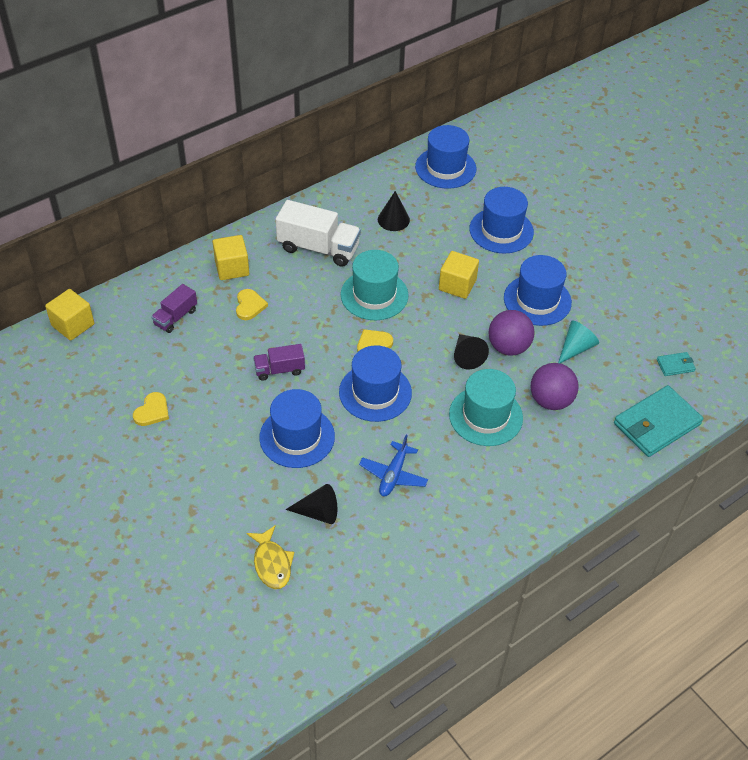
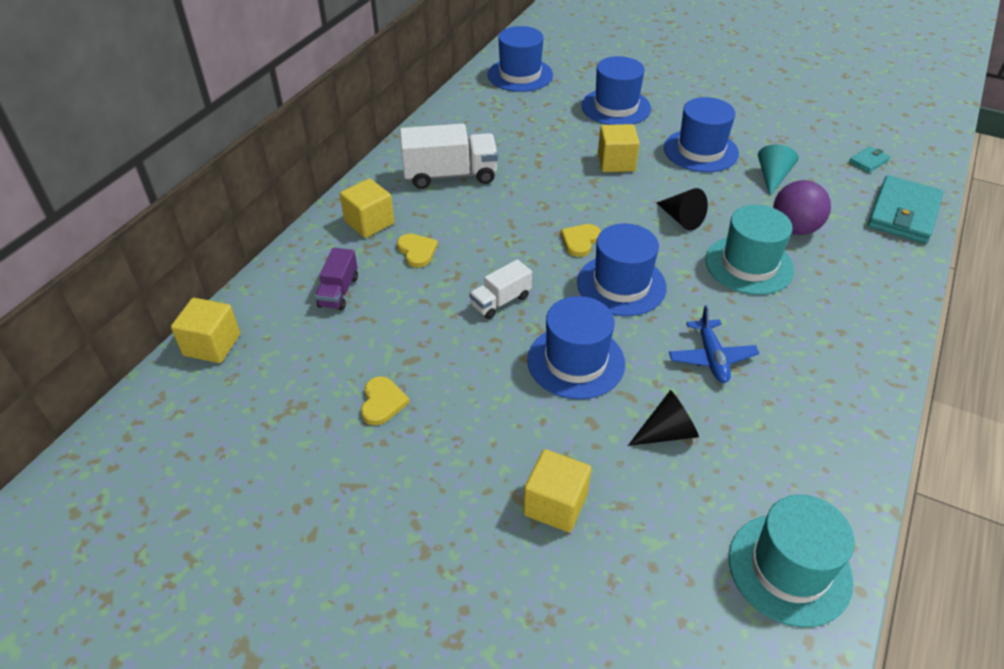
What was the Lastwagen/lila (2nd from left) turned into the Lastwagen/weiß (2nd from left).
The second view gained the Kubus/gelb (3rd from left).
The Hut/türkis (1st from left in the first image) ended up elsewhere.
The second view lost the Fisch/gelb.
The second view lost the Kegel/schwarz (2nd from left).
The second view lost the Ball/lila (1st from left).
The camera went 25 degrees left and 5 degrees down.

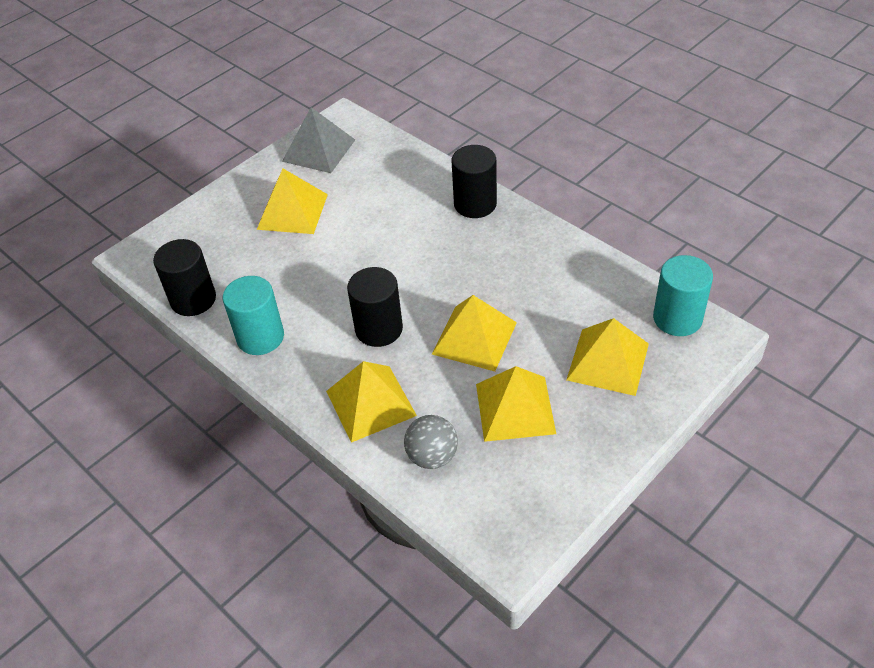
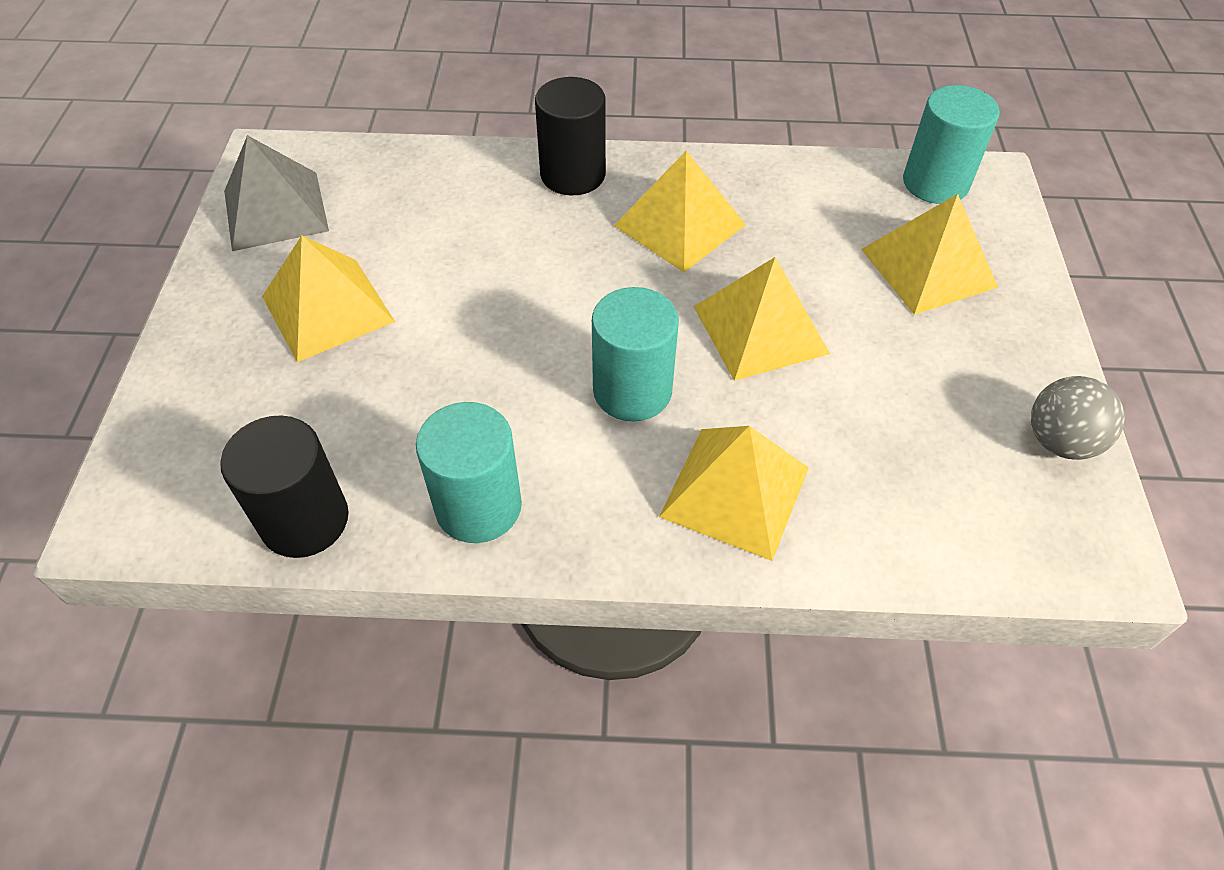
What was the Vollzylinder/schwarz (2nd from left) turned into the Vollzylinder/türkis (2nd from left).
The Pyramide/gelb (4th from left in the first image) ended up elsewhere.
The Ball/grau ended up elsewhere.
The camera went 45 degrees left and 5 degrees up.

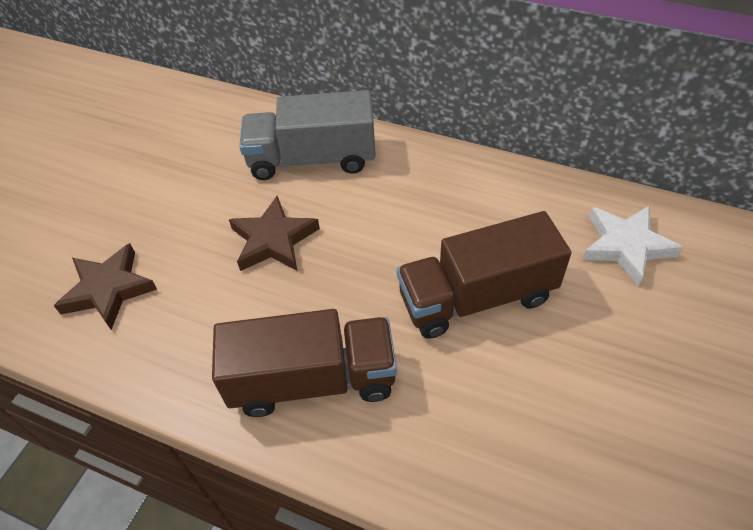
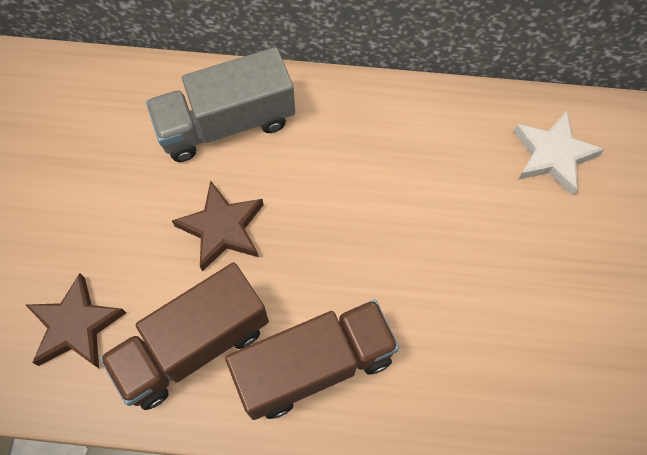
The Lastwagen/braun (2nd from left in the first image) ended up elsewhere.
The camera went 20 degrees left and 15 degrees up.

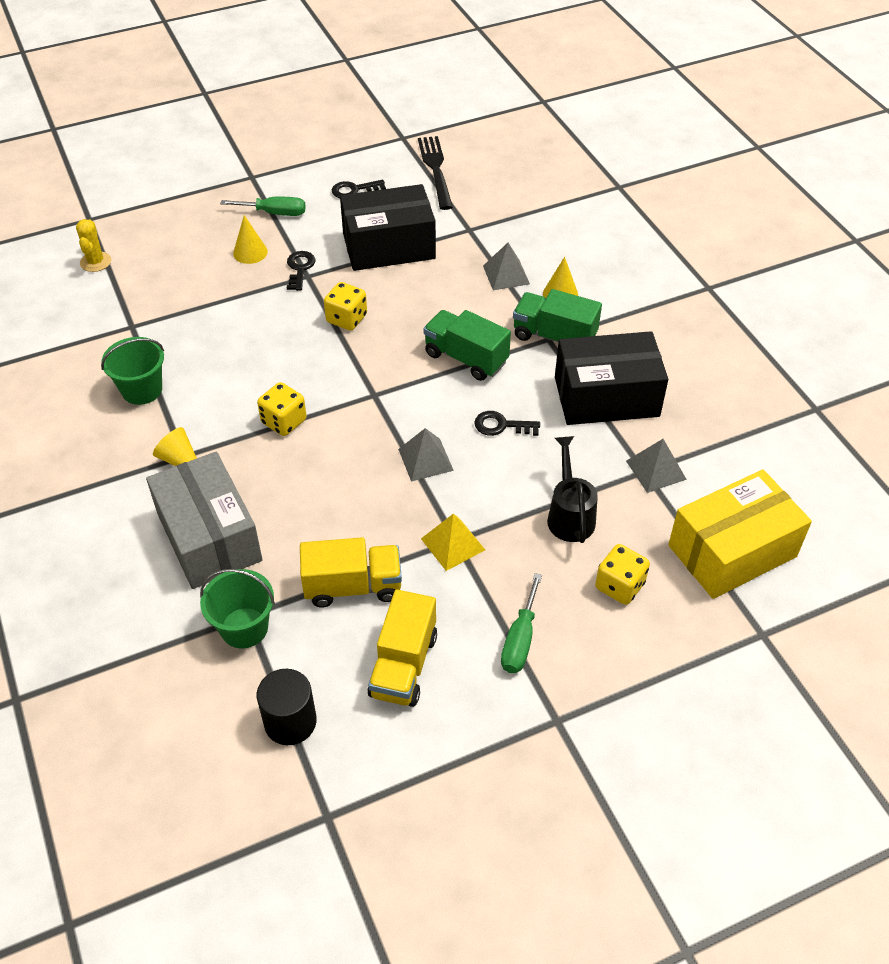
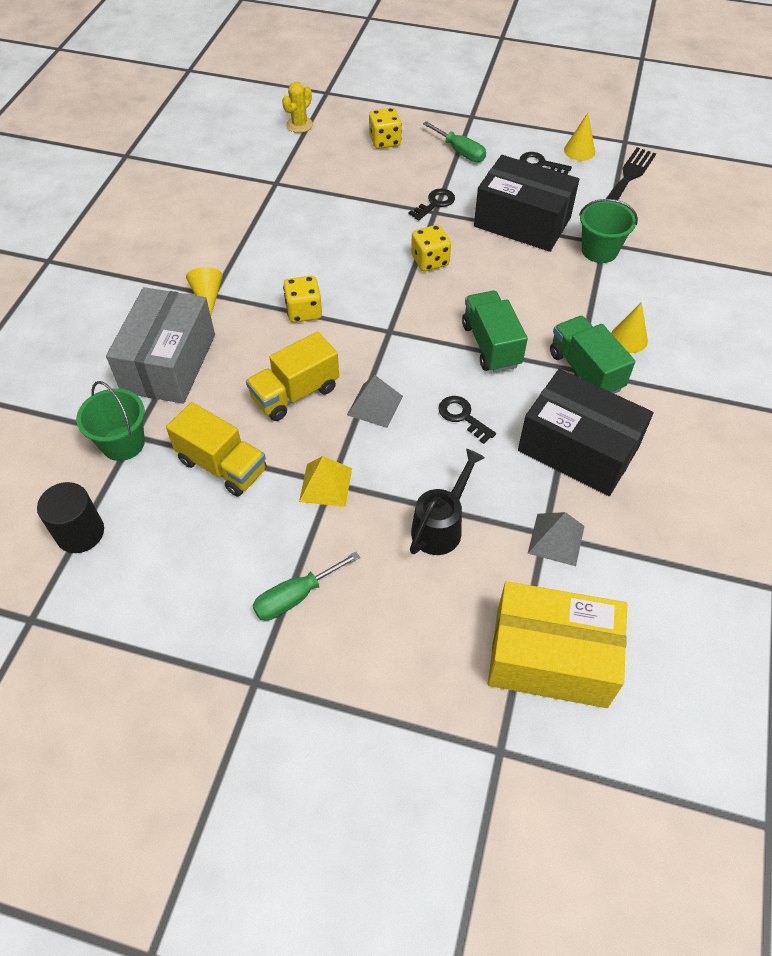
The Lastwagen/gelb (2nd from left) ended up elsewhere.
The Spielwürfel/gelb (3rd from left in the first image) ended up elsewhere.
The Kegel/gelb (2nd from left) ended up elsewhere.
The Eimer/grün (1st from left in the first image) ended up elsewhere.
The second view lost the Pyramide/grau (2nd from left).
The camera went 40 degrees right and 5 degrees up.

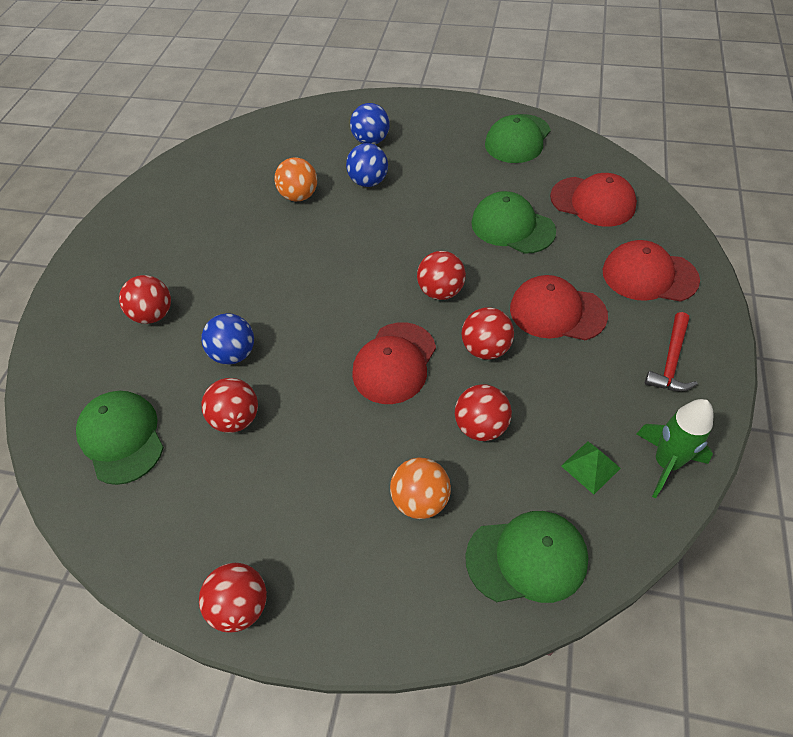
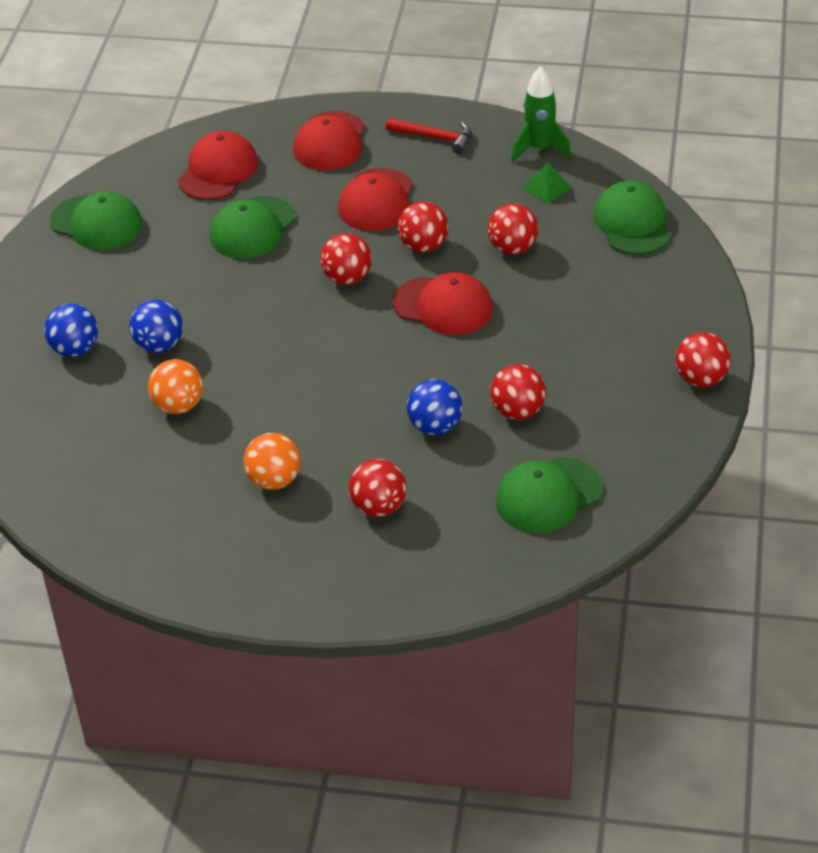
The Ball/orange (2nd from left) ended up elsewhere.
The camera went 95 degrees left and 10 degrees down.

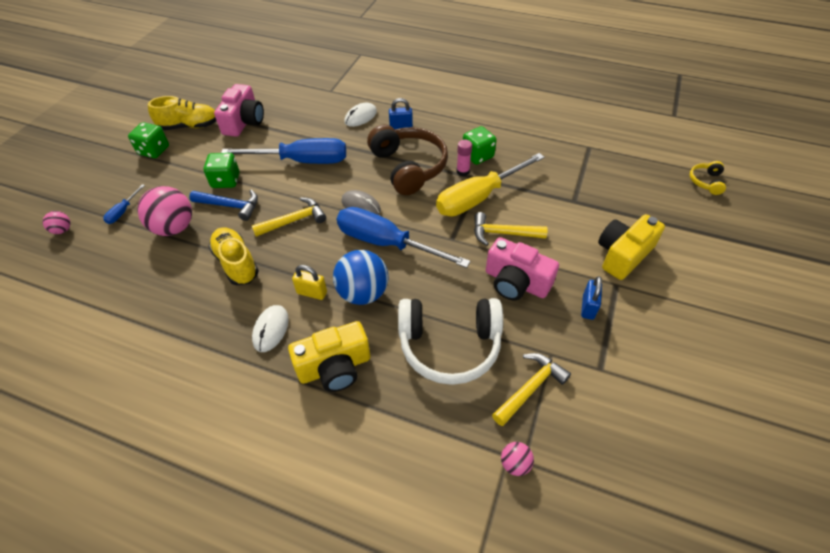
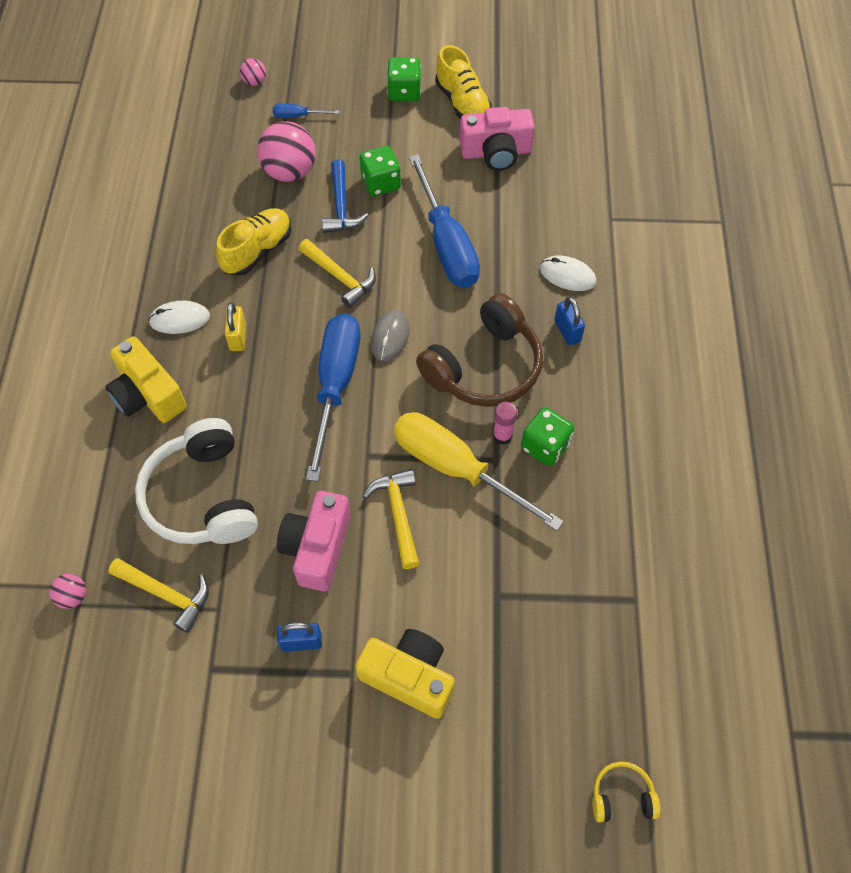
The second view lost the Ball/blau.
The camera went 70 degrees right and 10 degrees up.

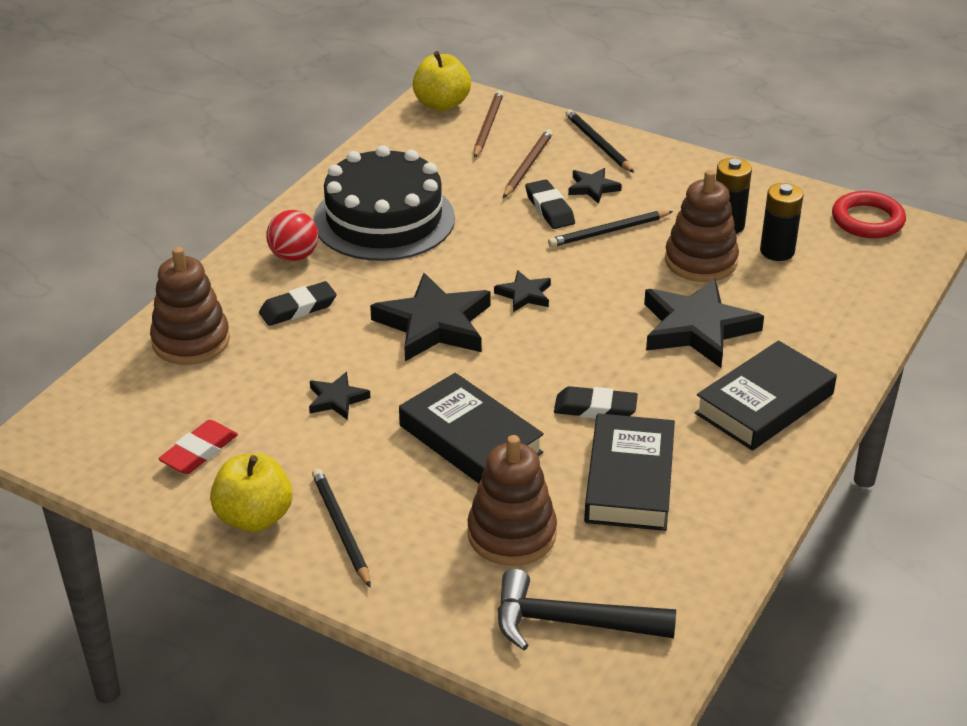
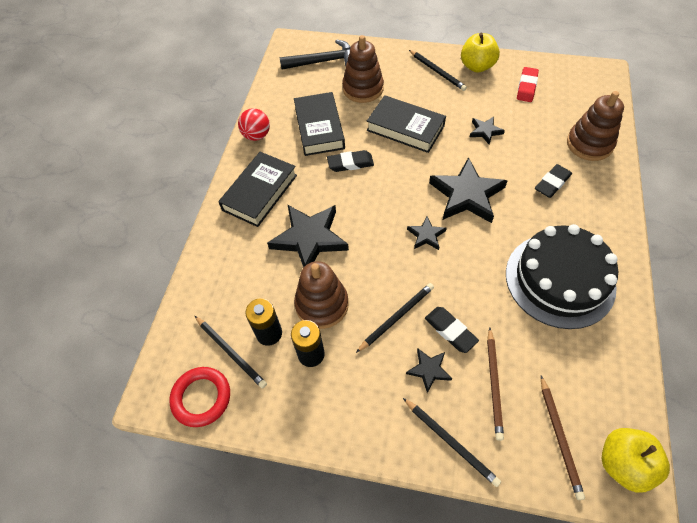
The second view gained the Bleistift/schwarz (1st from left).
The Ball/rot ended up elsewhere.
The camera went 165 degrees right and 20 degrees up.

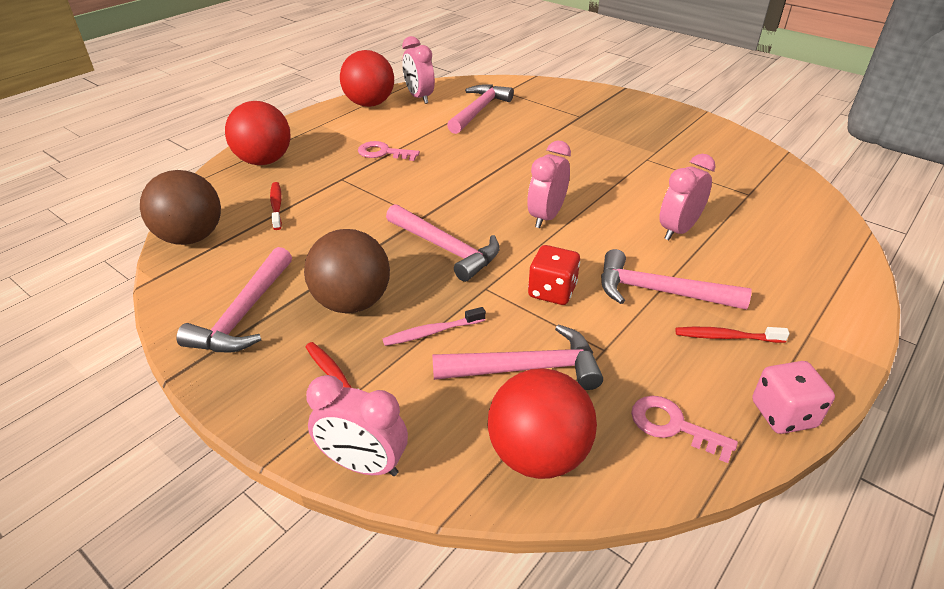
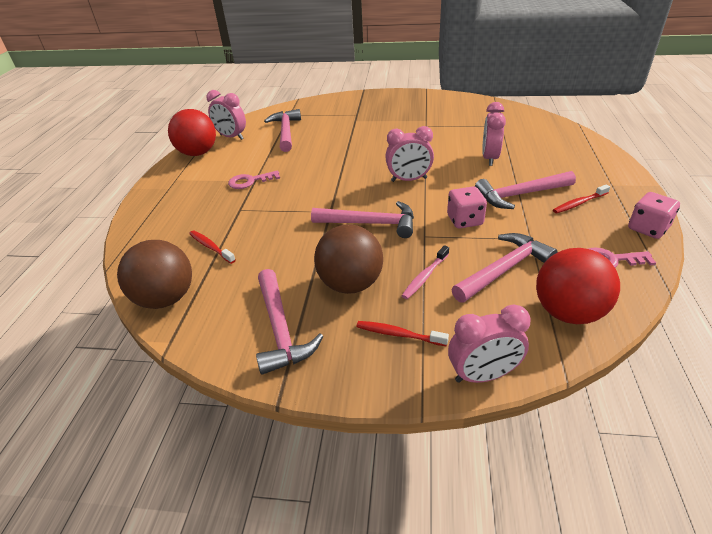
The Wecker/rosa (3rd from left in the first image) ended up facing another way, 90 degrees counterclockwise from before.
What was the Spielwürfel/rot turned into the Spielwürfel/rosa (1st from left).
The second view lost the Ball/rot (1st from left).
The camera went 30 degrees left and 0 degrees up.

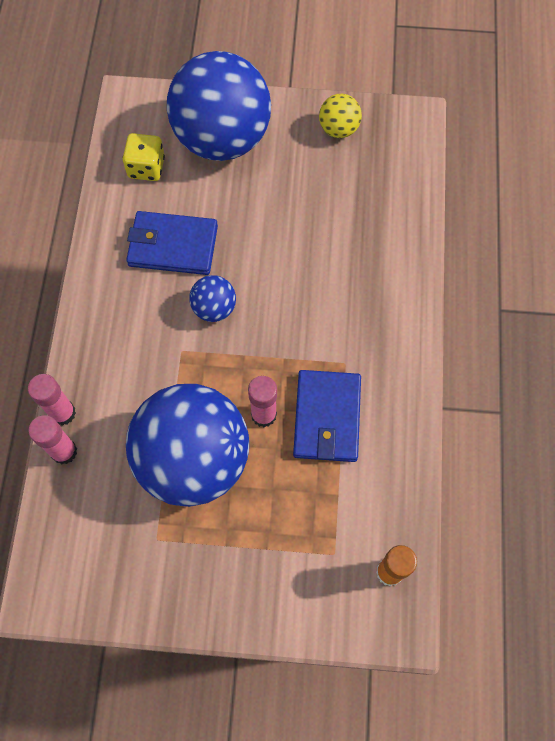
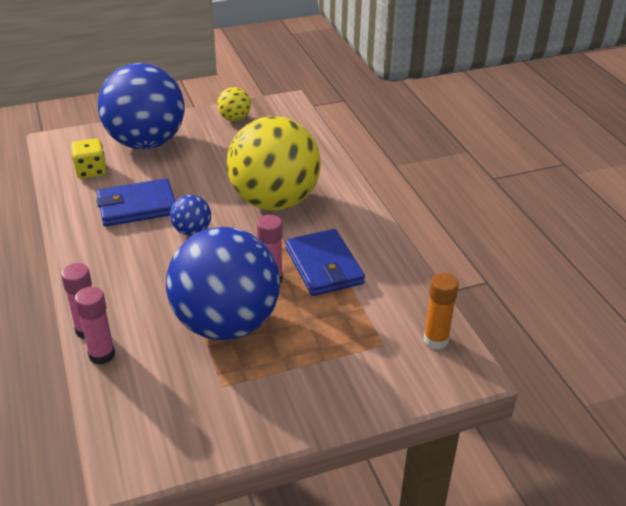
The second view gained the Ball/gelb (2nd from left).
The camera went 25 degrees left and 30 degrees down.

